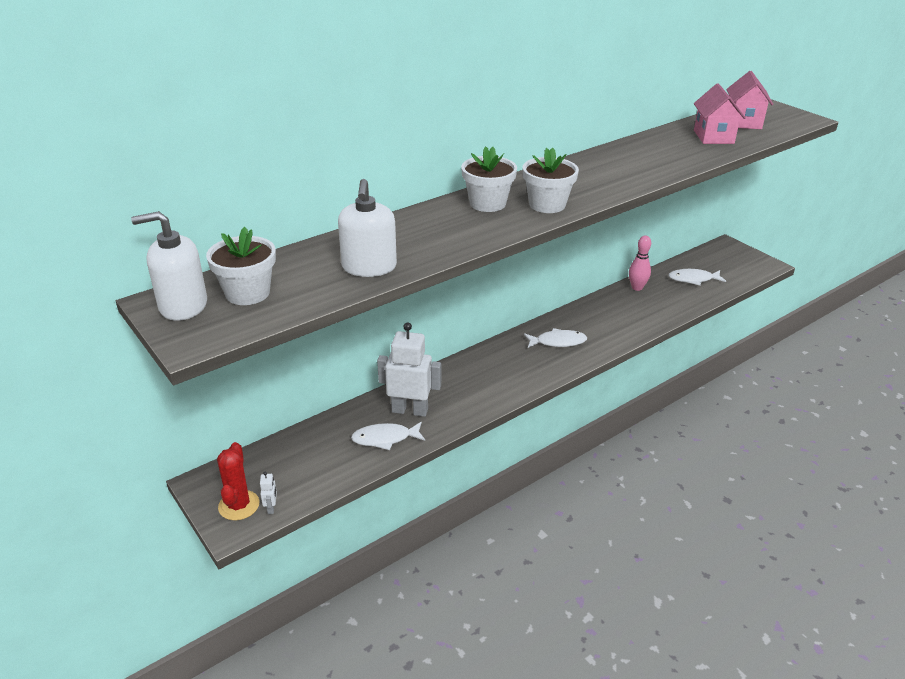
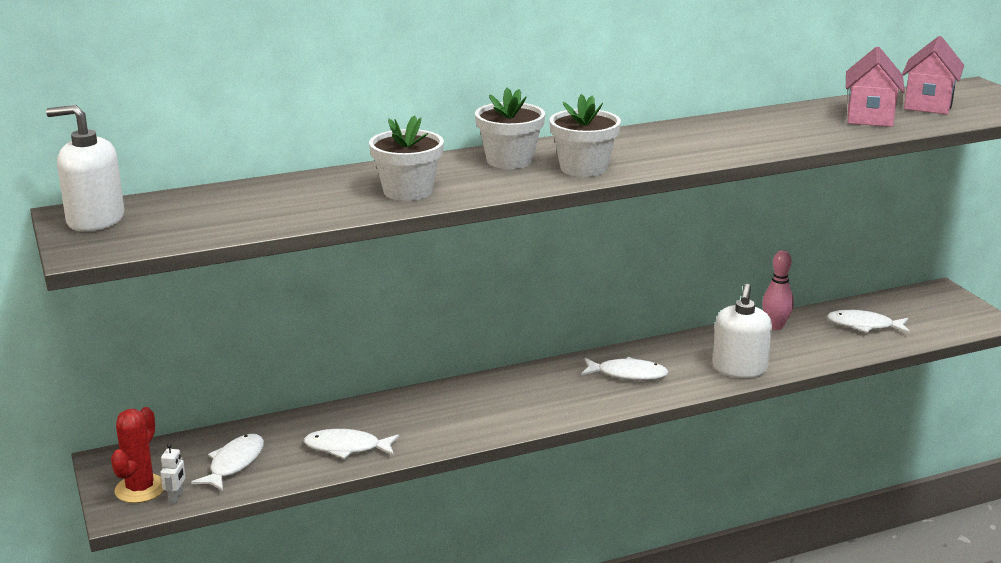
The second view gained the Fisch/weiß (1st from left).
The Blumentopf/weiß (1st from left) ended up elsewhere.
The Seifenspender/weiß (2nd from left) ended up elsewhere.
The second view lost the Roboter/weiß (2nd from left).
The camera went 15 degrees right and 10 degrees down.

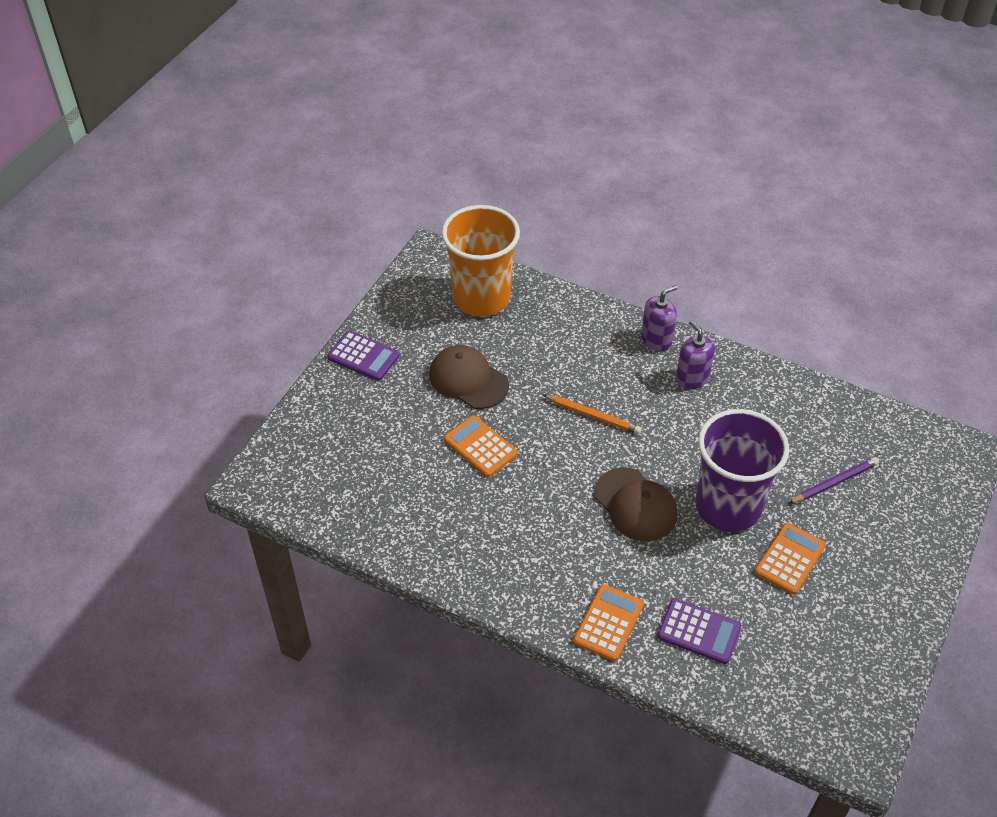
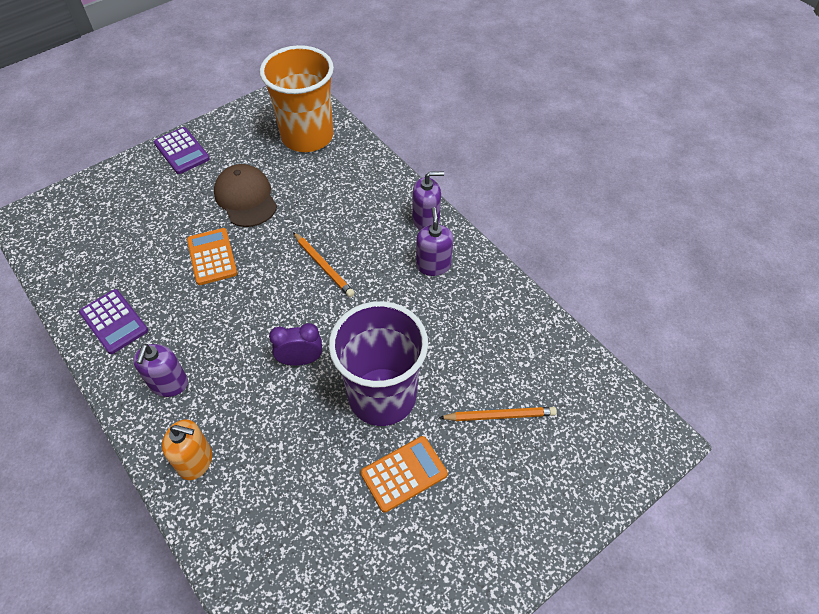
The Taschenrechner/lila (2nd from left in the first image) ended up elsewhere.
The second view gained the Seifenspender/lila (1st from left).
Where the Taschenrechner/orange (2nd from left) stood, the Seifenspender/orange came to stand.
Where the Kappe/braun (2nd from left) stood, the Wecker/lila came to stand.
What was the Bleistift/lila turned into the Bleistift/orange (2nd from left).
The camera went 25 degrees right and 5 degrees up.

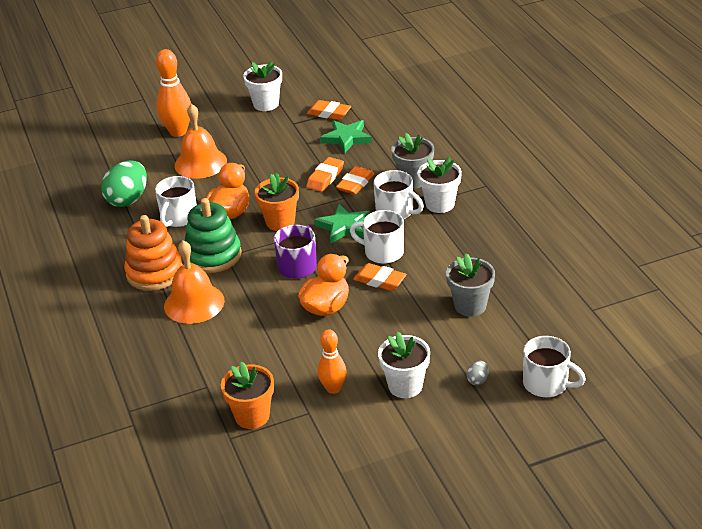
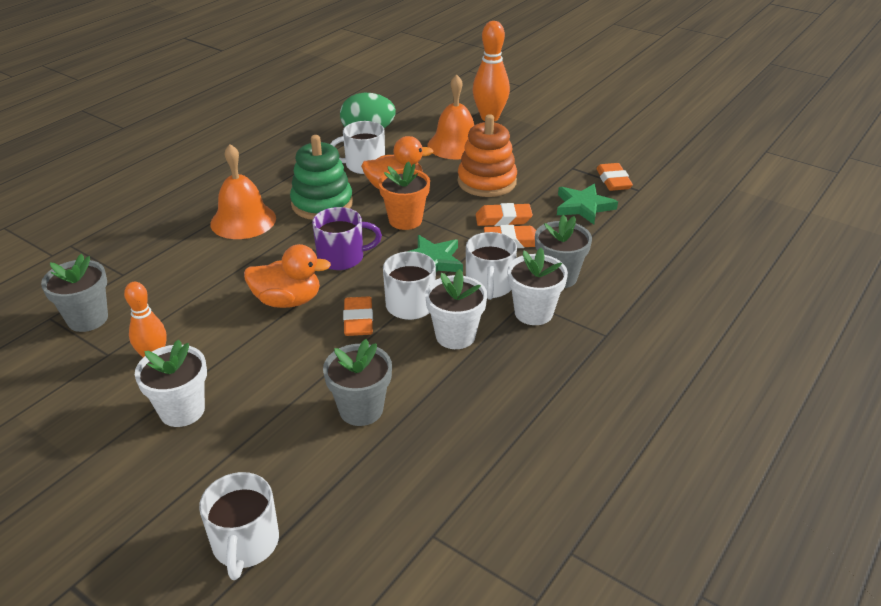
What was the Blumentopf/orange (1st from left) turned into the Blumentopf/grau (1st from left).
The Blumentopf/weiß (1st from left in the first image) ended up elsewhere.
The Stapelspielzeug/orange ended up elsewhere.
The second view lost the Ei/grau.
The camera went 55 degrees right and 0 degrees up.

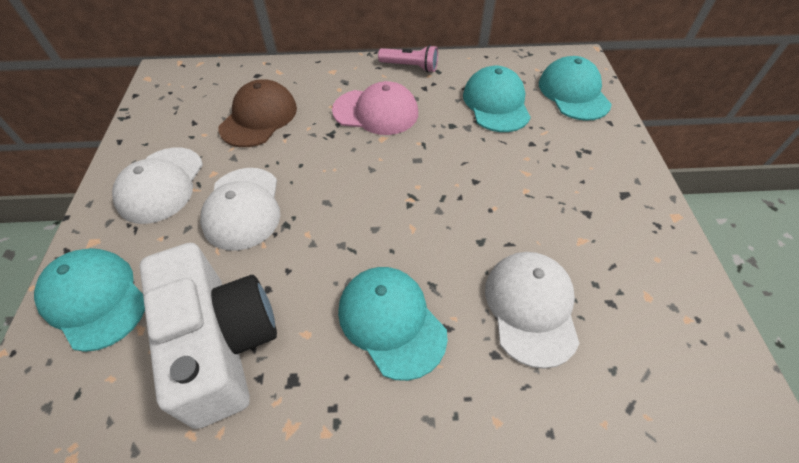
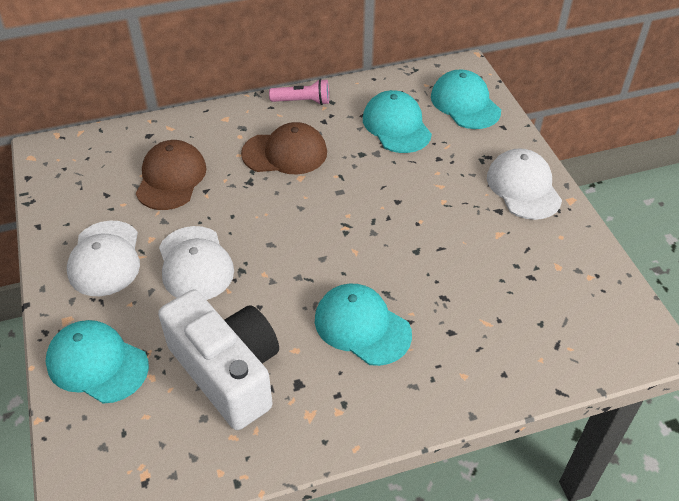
What was the Kappe/rosa turned into the Kappe/braun (2nd from left).
The Kappe/weiß (3rd from left) ended up elsewhere.
The camera went 15 degrees left and 5 degrees down.

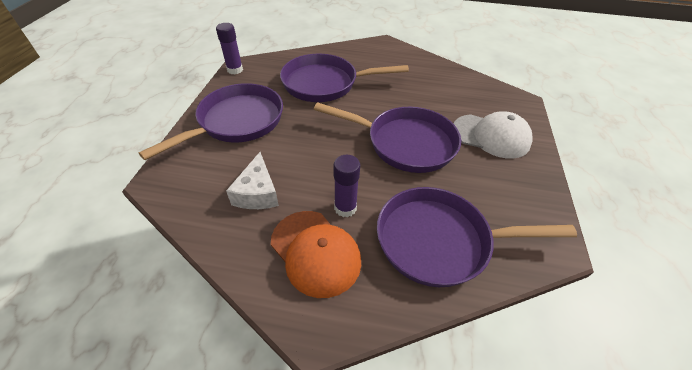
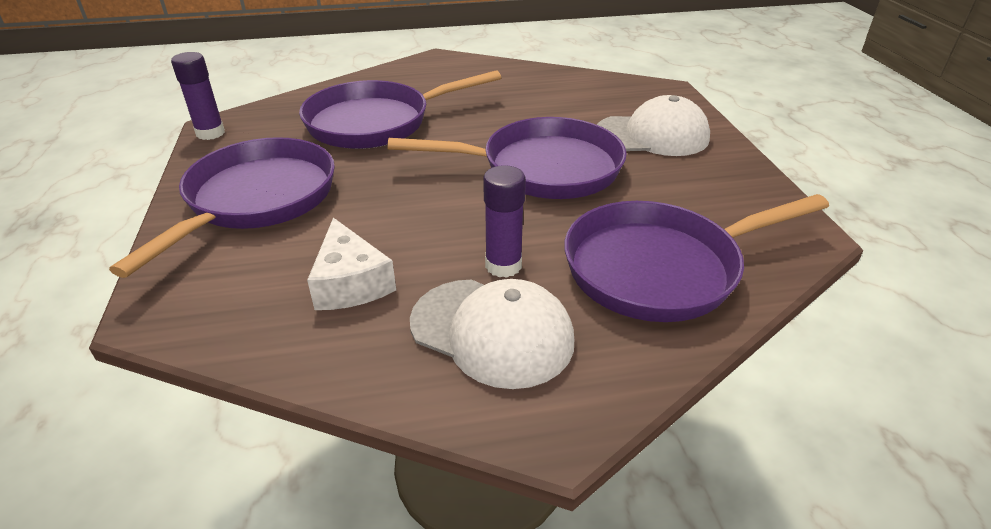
What was the Kappe/orange turned into the Kappe/weiß (1st from left).
The camera went 20 degrees left and 10 degrees down.

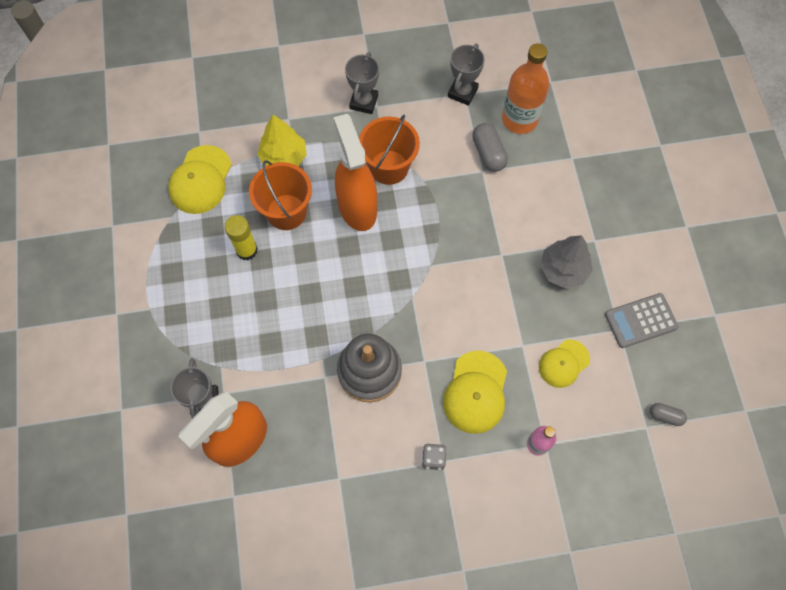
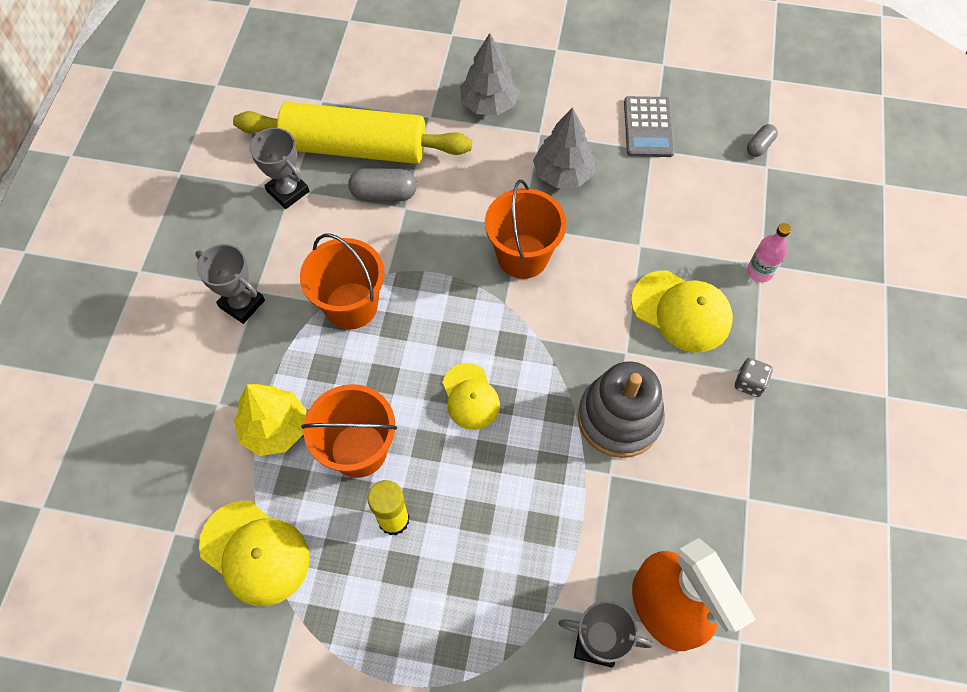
Where the Flasche/orange stood, the Nudelholz/gelb came to stand.
The Kappe/gelb (3rd from left in the first image) ended up elsewhere.
The second view gained the Baum/grau (1st from left).
The second view gained the Eimer/orange (3rd from left).
The second view lost the Sprühflasche/orange (2nd from left).
The camera went 70 degrees left and 5 degrees down.

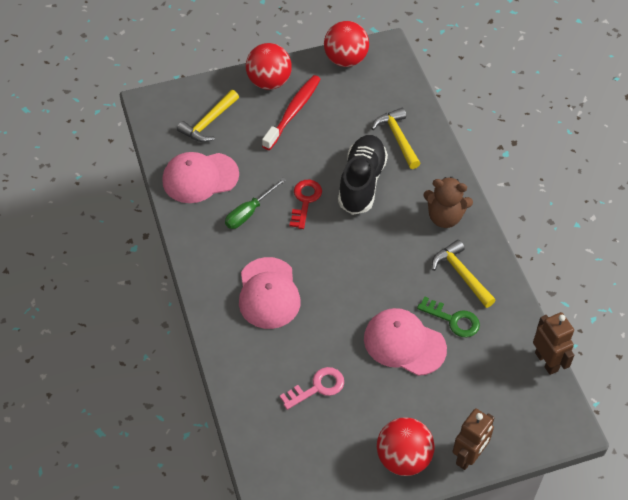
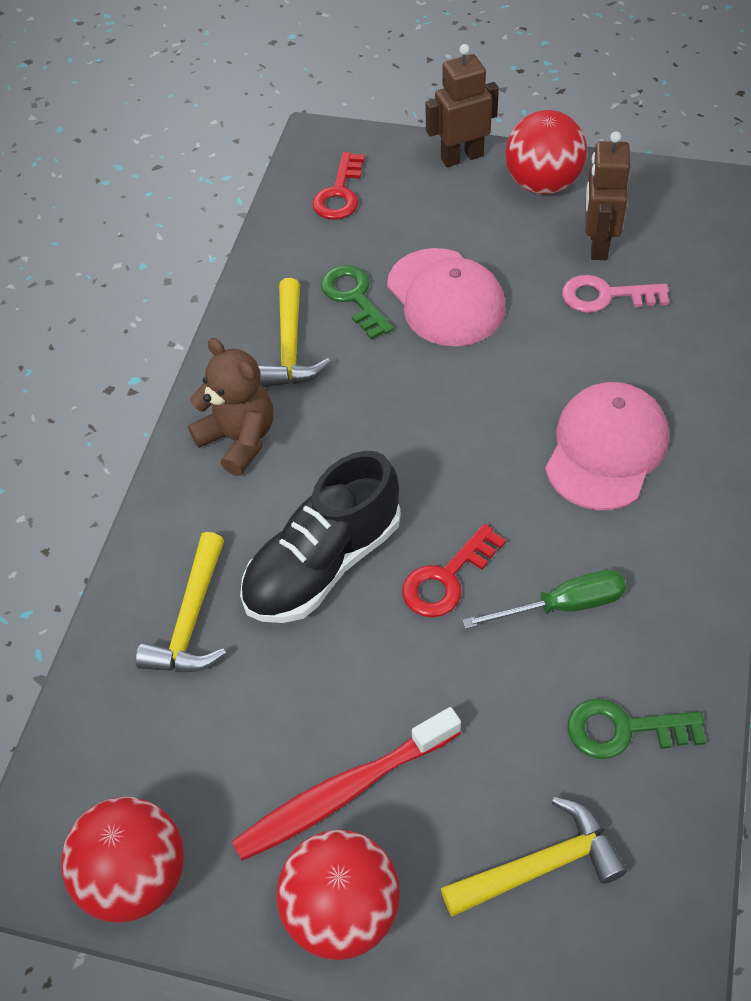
The second view gained the Schlüssel/rot (1st from left).
Where the Kappe/rosa (1st from left) stood, the Schlüssel/grün (2nd from left) came to stand.
The Roboter/braun (2nd from left) ended up elsewhere.
The camera went 145 degrees left and 0 degrees up.

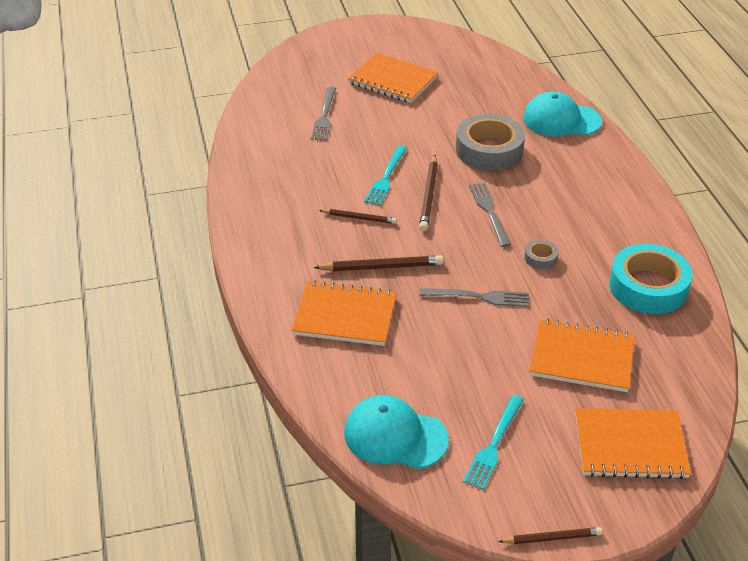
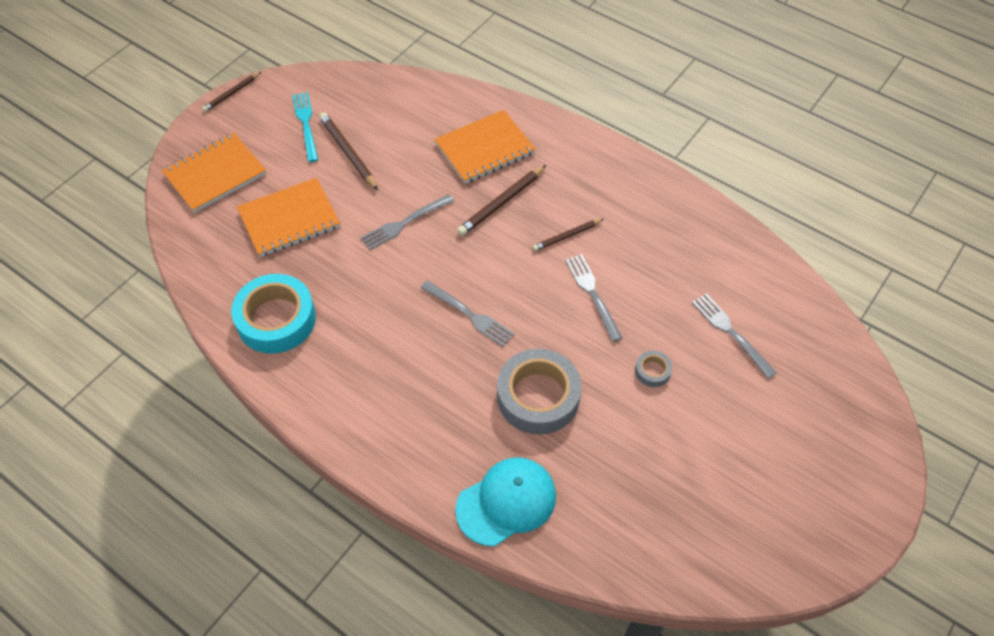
The Bleistift/braun (3rd from left in the first image) ended up elsewhere.
What was the Gabel/türkis (1st from left) turned into the Gabel/grau (3rd from left).
The Klebeband/grau (2nd from left) ended up elsewhere.
The second view lost the Kappe/türkis (1st from left).
The second view lost the Notizbuch/orange (2nd from left).
The camera went 140 degrees right and 15 degrees up.

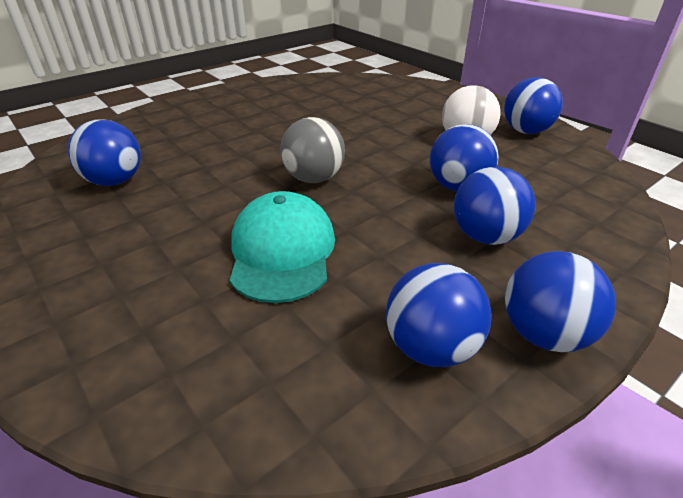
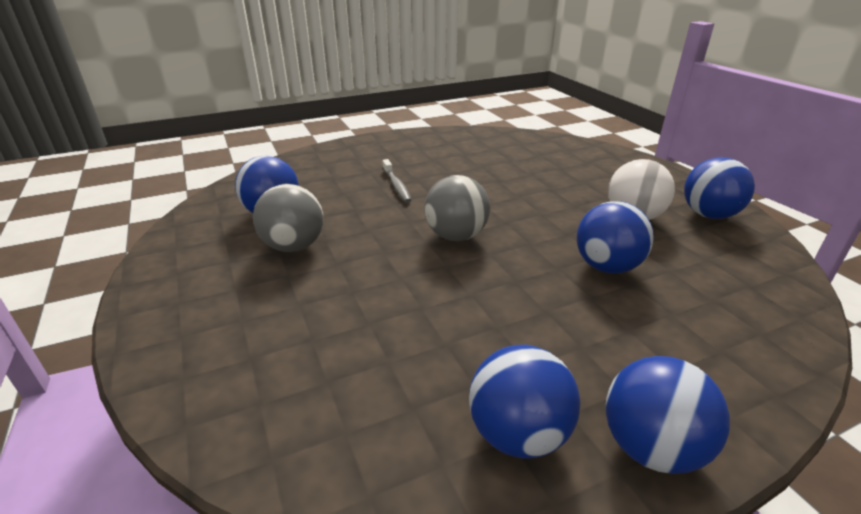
The second view gained the Ball/grau (1st from left).
The second view gained the Zahnbürste/grau.
The second view lost the Kappe/türkis.
The second view lost the Ball/blau (4th from left).
The camera went 15 degrees right and 5 degrees down.

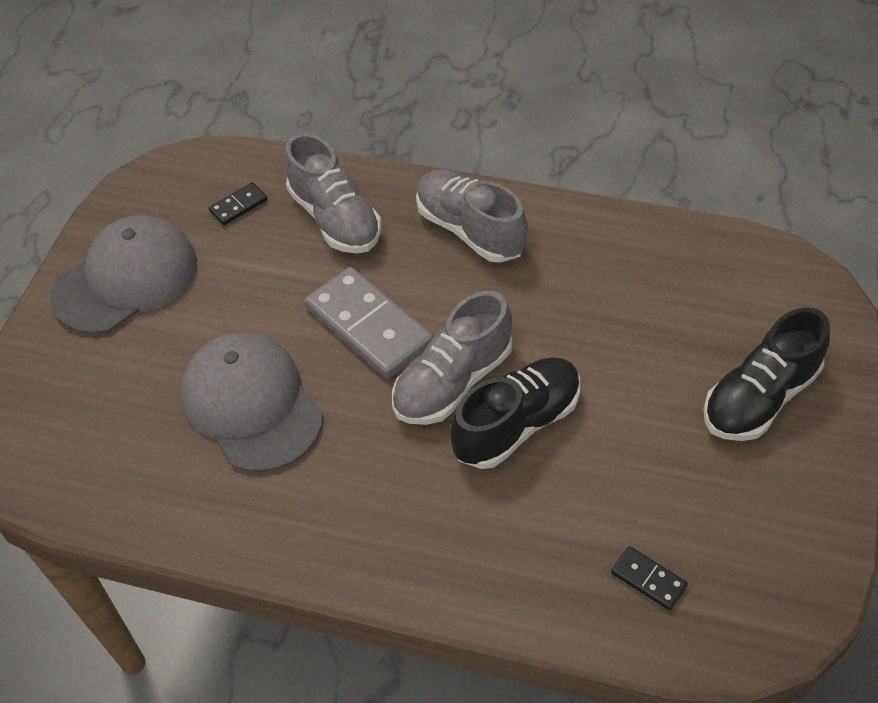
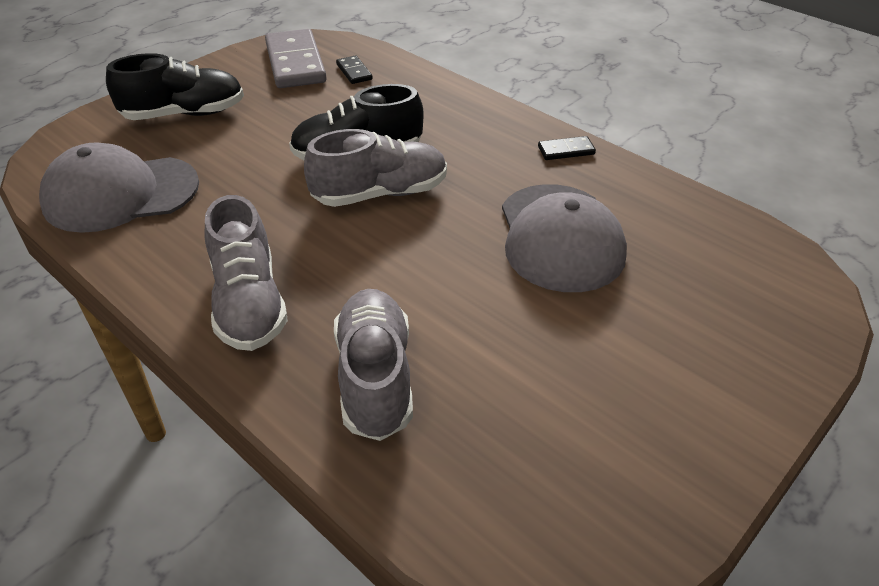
The Kappe/grau (1st from left) ended up elsewhere.
The Dominostein/grau ended up elsewhere.
The Dominostein/schwarz (1st from left in the first image) ended up elsewhere.
The camera went 155 degrees left and 10 degrees down.

